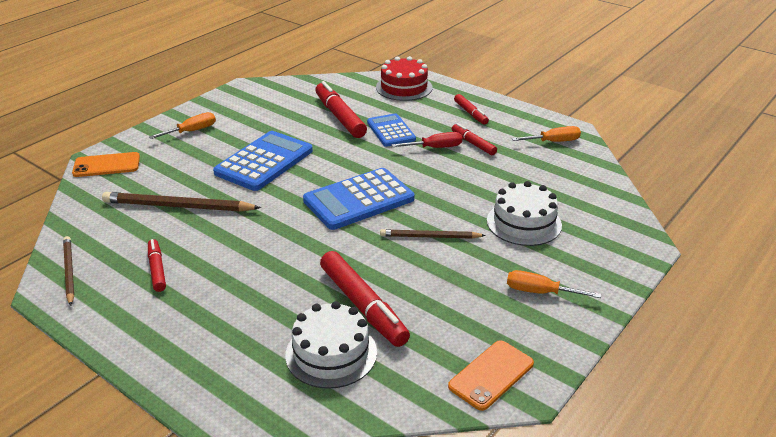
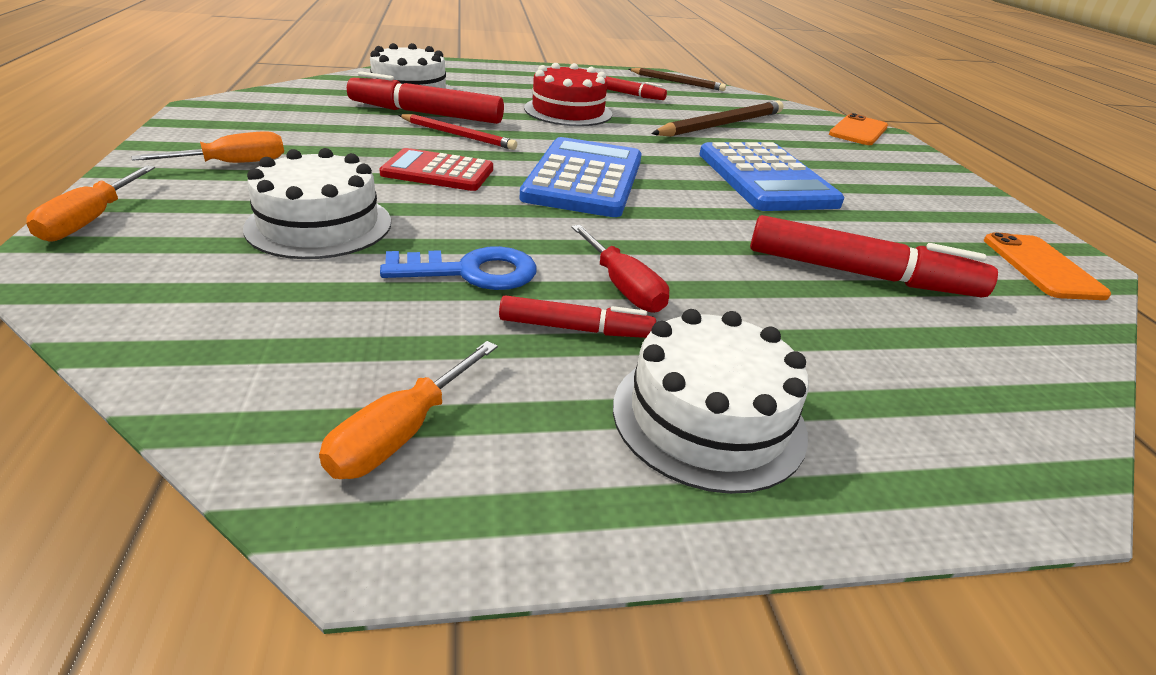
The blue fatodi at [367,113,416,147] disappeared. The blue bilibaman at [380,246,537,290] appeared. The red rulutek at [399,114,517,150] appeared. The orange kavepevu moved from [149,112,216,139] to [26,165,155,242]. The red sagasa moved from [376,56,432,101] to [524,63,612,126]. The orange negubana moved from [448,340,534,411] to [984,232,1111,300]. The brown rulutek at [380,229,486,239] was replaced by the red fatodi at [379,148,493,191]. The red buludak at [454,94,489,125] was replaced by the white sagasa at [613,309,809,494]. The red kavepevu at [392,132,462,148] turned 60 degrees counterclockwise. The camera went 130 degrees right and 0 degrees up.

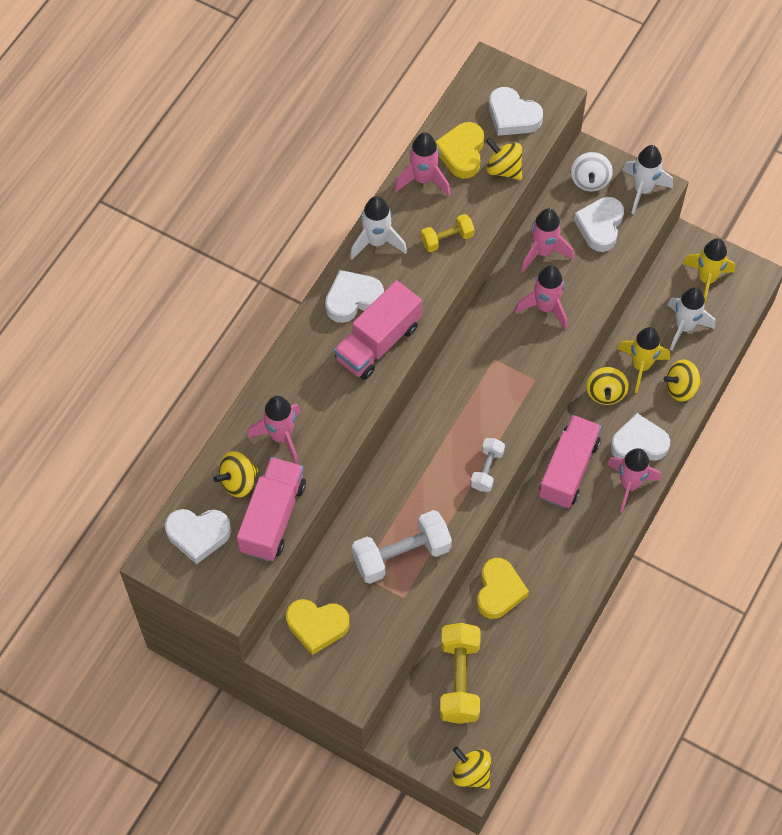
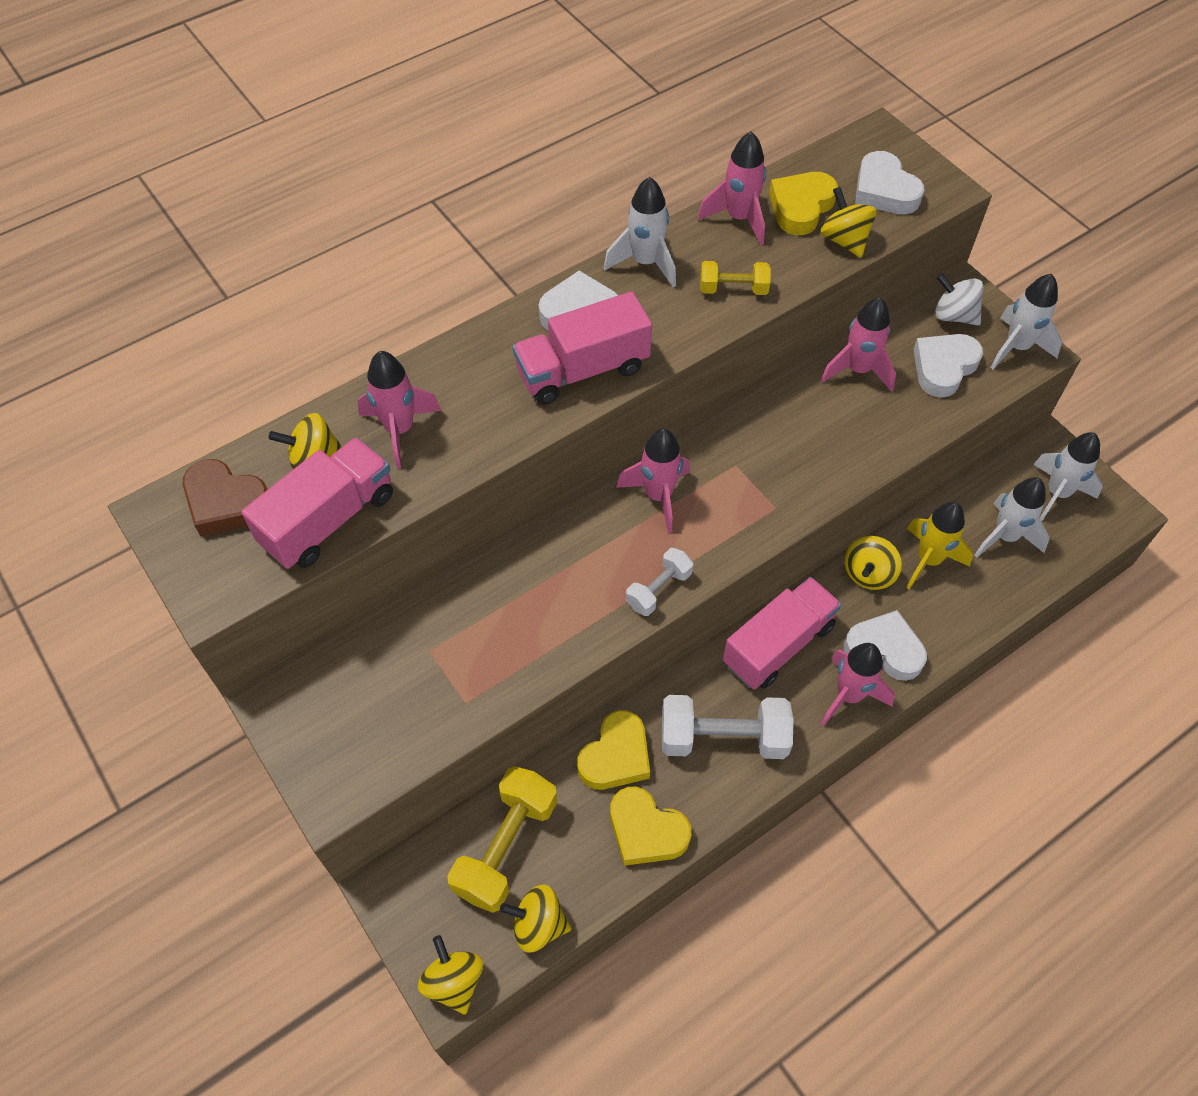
The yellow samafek moved from [286,599,350,655] to [610,787,691,866]. The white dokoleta moved from [352,510,452,584] to [662,695,793,759]. The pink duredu moved from [515,265,567,330] to [616,428,690,533]. The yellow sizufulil moved from [664,360,702,401] to [500,884,571,953]. The white samafek at [165,509,231,564] became the brown samafek at [183,459,268,536]. The yellow duredu at [682,238,735,305] became the white duredu at [1033,432,1103,521]. The white sizufulil at [571,152,613,191] turned 90 degrees clockwise. The camera went 25 degrees right and 5 degrees down.

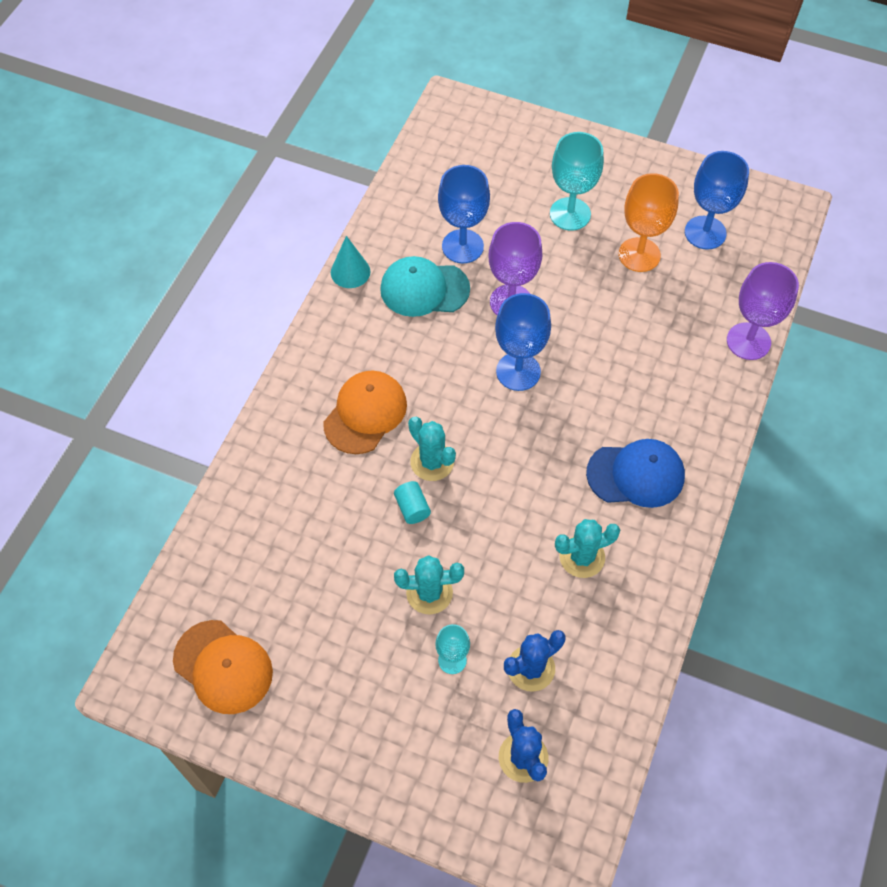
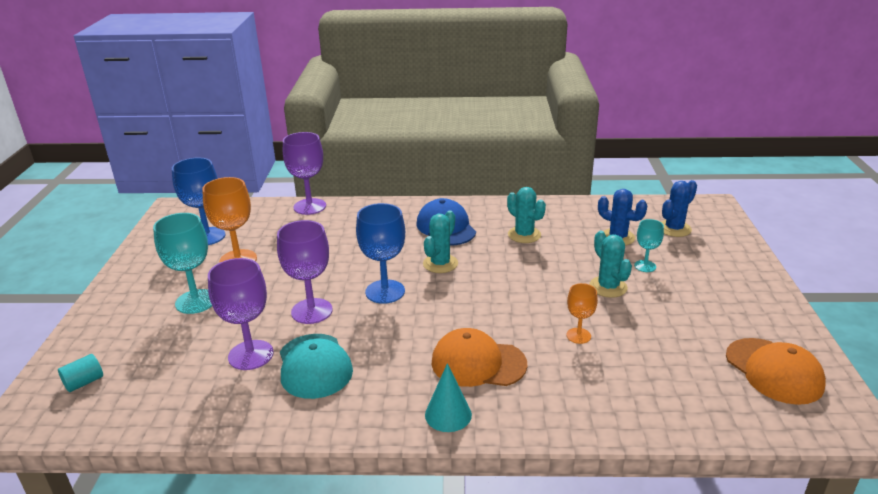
The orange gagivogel at [566,283,598,344] appeared. The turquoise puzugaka moved from [331,236,370,288] to [425,363,472,432]. The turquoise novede moved from [394,481,431,524] to [58,354,103,392]. The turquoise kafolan moved from [408,417,456,481] to [423,211,458,273]. The blue gagivogel at [438,165,490,264] became the purple gagivogel at [208,258,274,370]. The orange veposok at [173,620,273,714] turned 135 degrees clockwise. The camera went 110 degrees left and 30 degrees down.

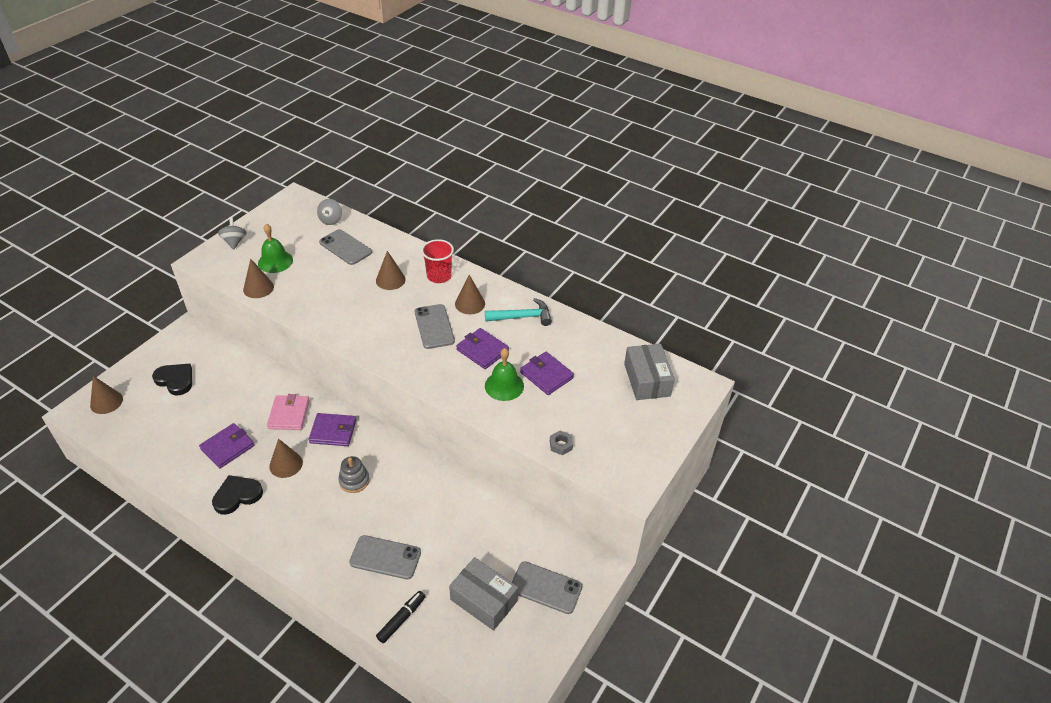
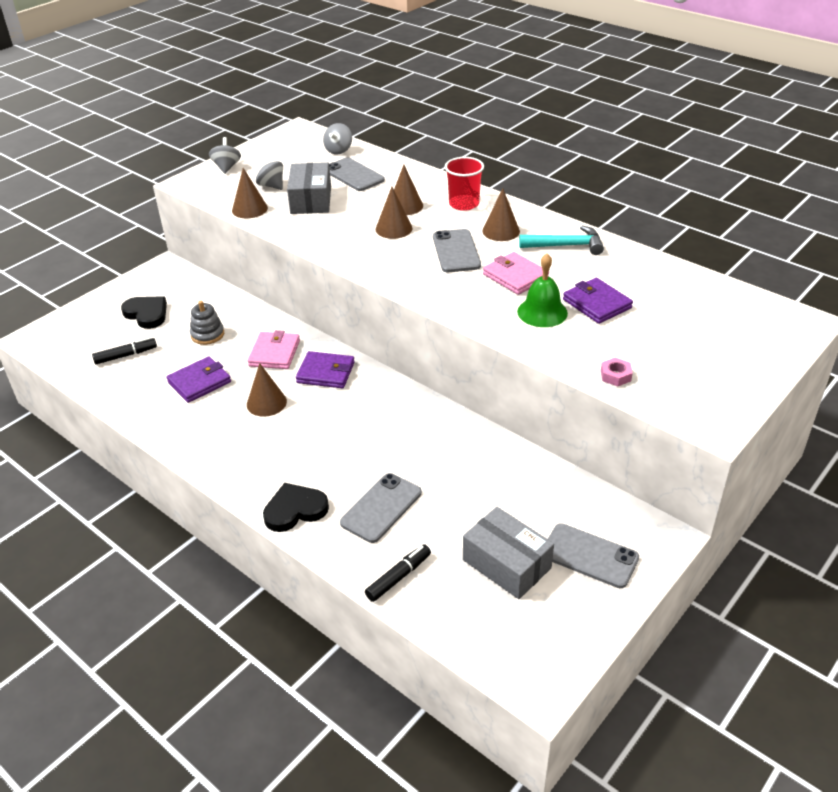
The black buludak at [92,337,157,364] appeared. The brown puzugaka moved from [90,376,123,414] to [376,187,412,239]. The black samafek moved from [212,475,263,515] to [263,483,329,532]. The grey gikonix moved from [338,456,369,493] to [190,301,224,345]. The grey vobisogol moved from [624,344,675,400] to [287,162,331,214]. The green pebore at [258,224,293,273] was replaced by the grey sizufulil at [256,157,283,190]. The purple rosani at [456,328,509,369] became the pink rosani at [483,252,549,295]. The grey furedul at [550,430,573,455] became the pink furedul at [601,358,633,386]. The grey negubana at [349,535,421,579] turned 75 degrees counterclockwise. The camera went 10 degrees right and 5 degrees down.

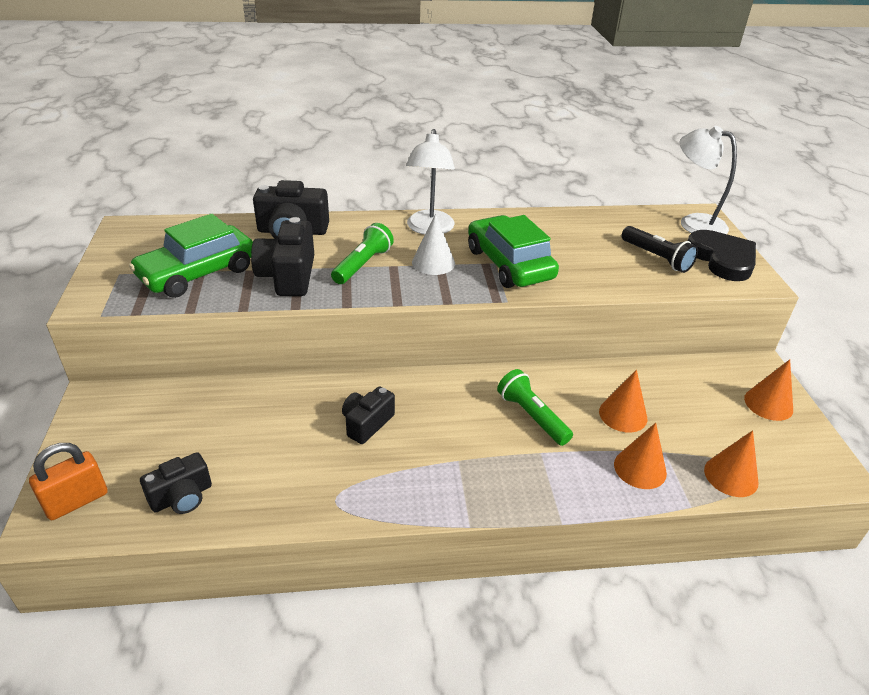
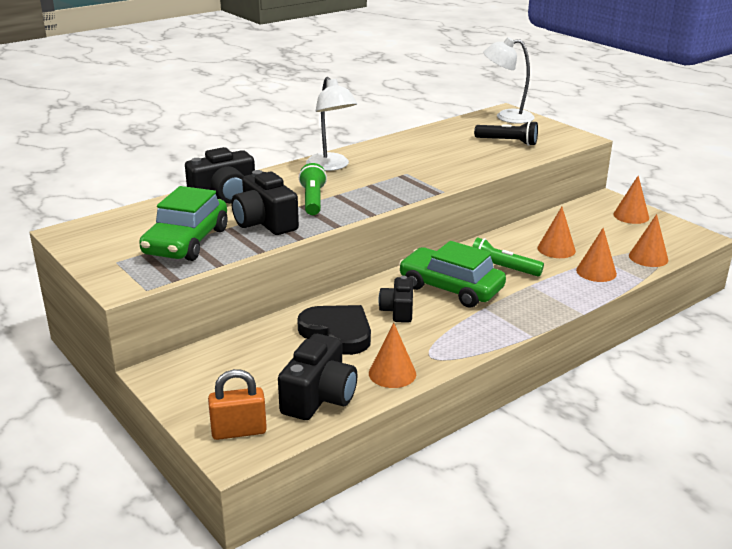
The white puzugaka at [412,214,455,275] disappeared. The orange puzugaka at [369,323,416,388] appeared. The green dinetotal moved from [468,215,559,288] to [399,241,506,308]. The black samafek moved from [688,230,756,281] to [297,305,371,355]. The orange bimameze at [29,443,108,520] turned 60 degrees clockwise. The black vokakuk at [140,452,212,514] changed to 1.55 times the size. The camera went 30 degrees left and 10 degrees down.

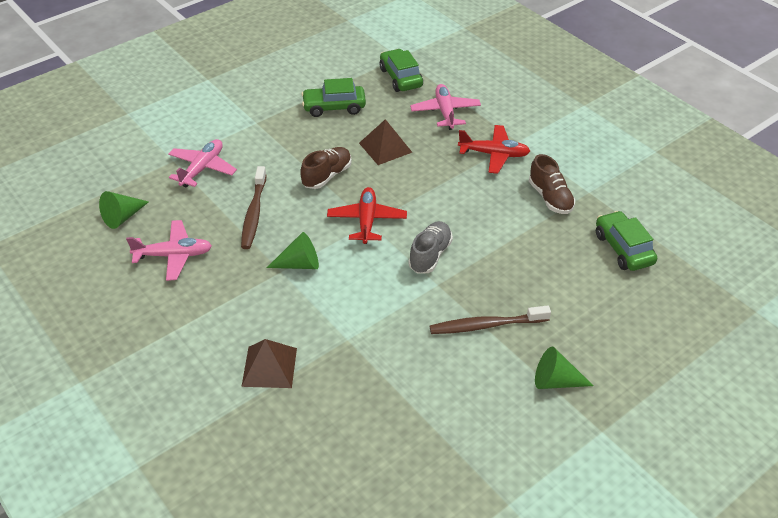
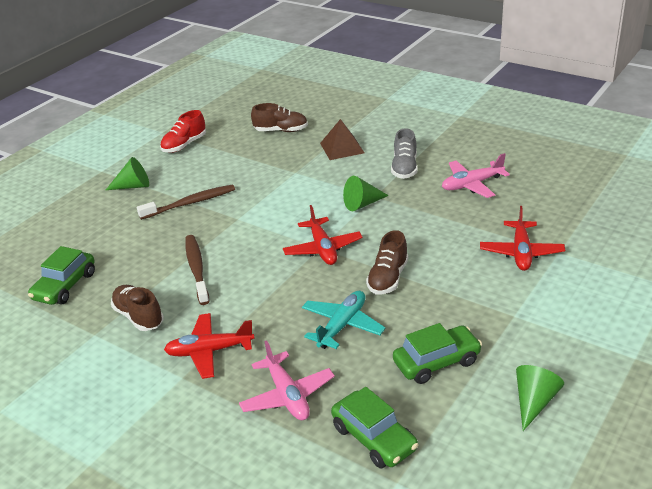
The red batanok at [160,110,206,153] appeared. The brown batanok at [251,103,308,132] appeared. The green puzugaka moved from [99,191,149,229] to [516,365,564,431]. The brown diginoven moved from [241,166,267,249] to [185,235,209,305]. The grey batanok moved from [408,221,453,274] to [391,128,418,179]. The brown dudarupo at [359,119,412,165] was replaced by the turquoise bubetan at [302,291,386,349]. The pink bubetan at [168,139,237,187] became the red bubetan at [480,206,565,271]. The green dinetotal at [596,211,657,271] turned 60 degrees clockwise. The camera went 165 degrees right and 10 degrees down.

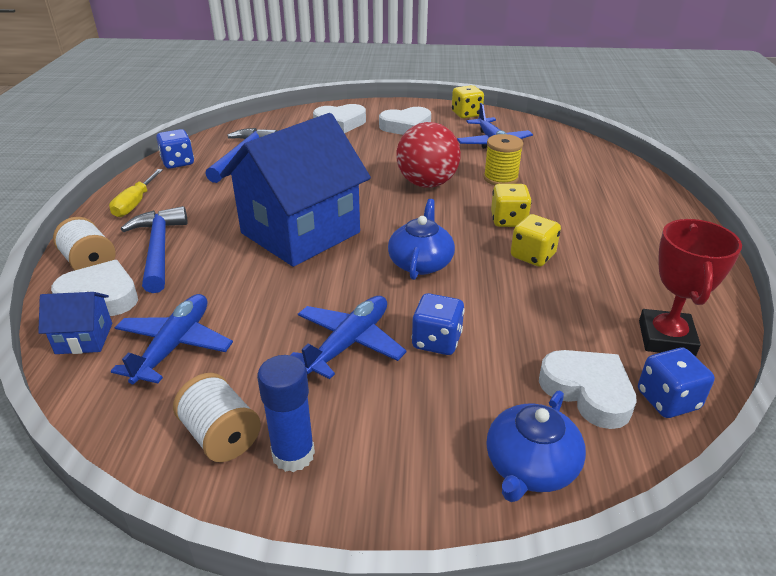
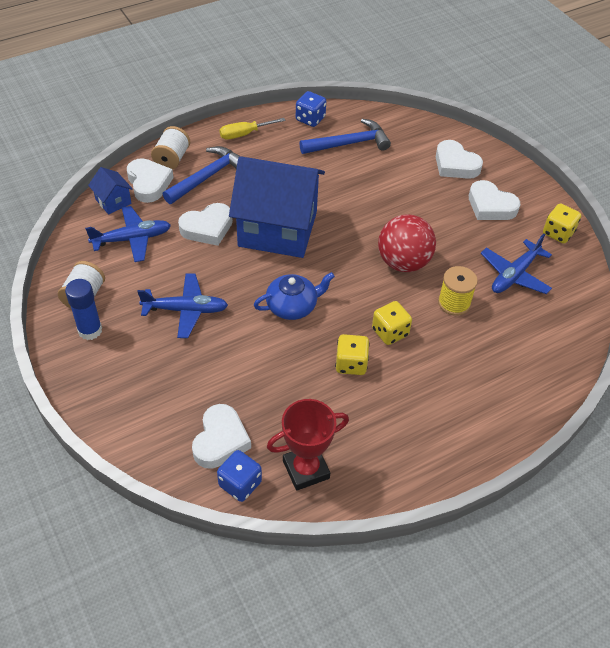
The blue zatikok at [412,293,465,355] disappeared. The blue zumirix at [487,391,586,502] disappeared. The white samafek at [178,203,233,246] appeared. The camera went 55 degrees right and 15 degrees up.

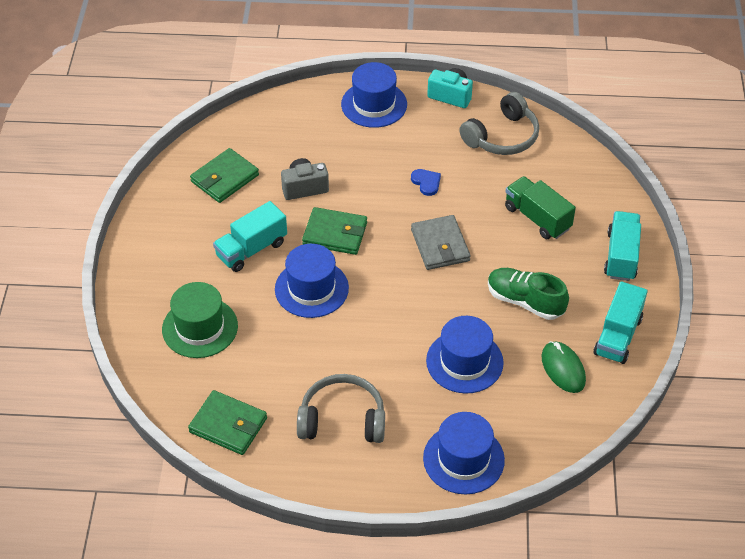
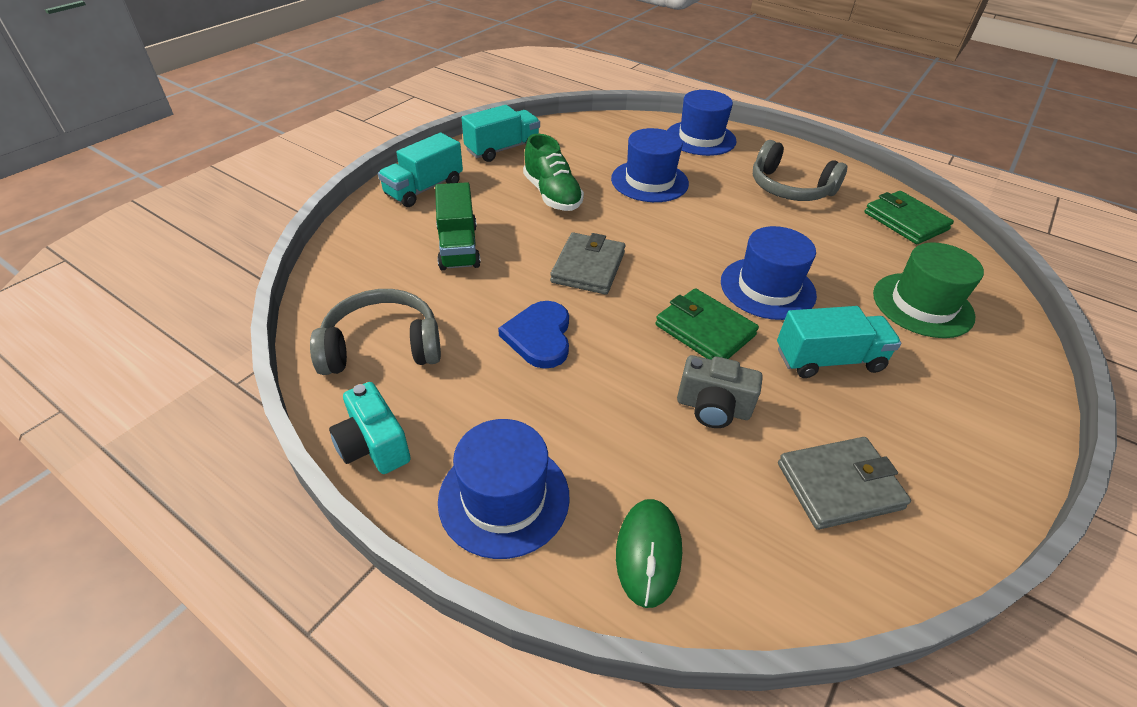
The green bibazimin moved from [541,341,586,393] to [616,499,682,608]. The green rosani at [190,148,259,203] became the grey rosani at [778,437,911,530]. The blue samafek at [411,169,441,196] changed to 1.63 times the size. The camera went 150 degrees left and 5 degrees down.

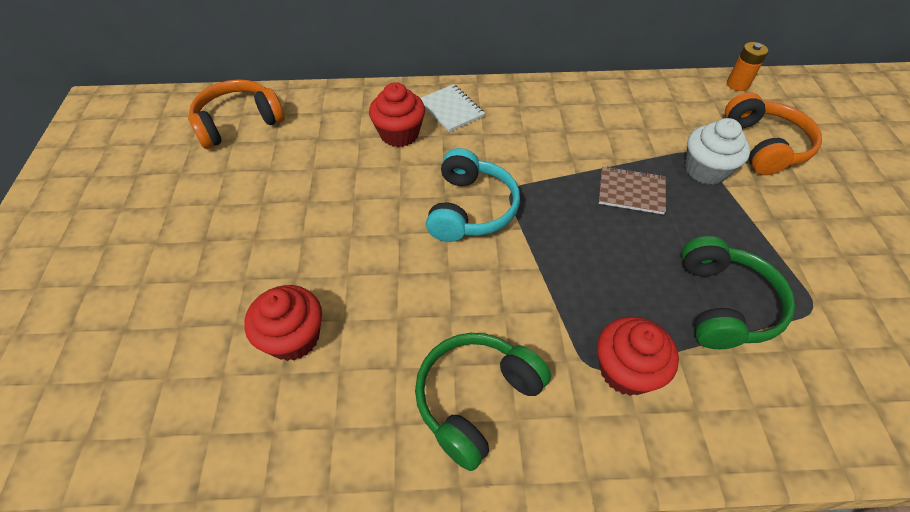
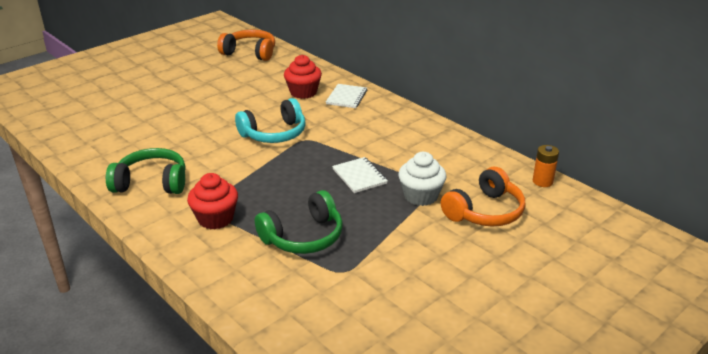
The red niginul at [244,285,322,361] disappeared. The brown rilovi at [599,166,666,214] became the white rilovi at [332,157,388,193]. The camera went 50 degrees right and 20 degrees down.

